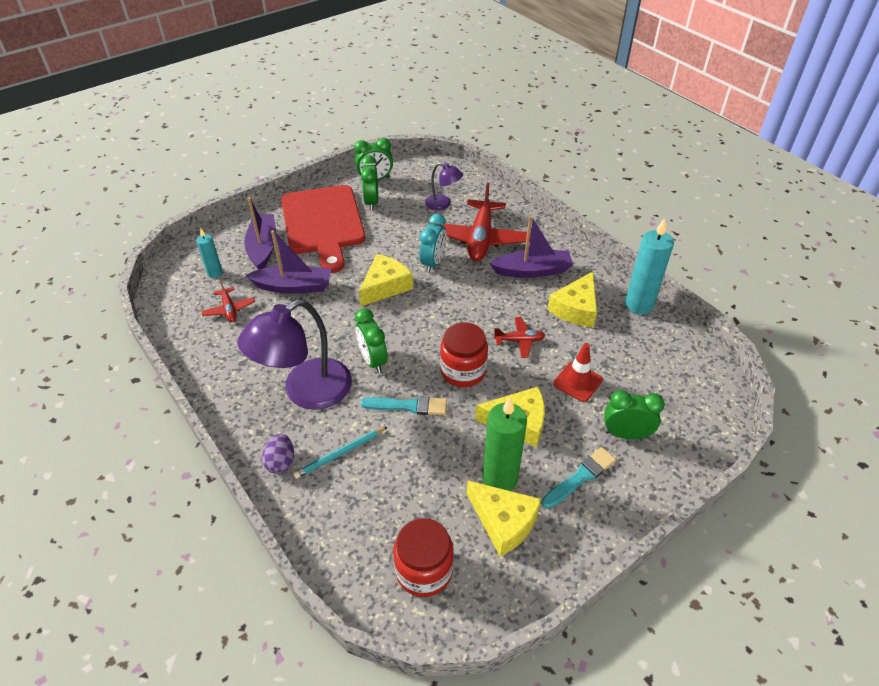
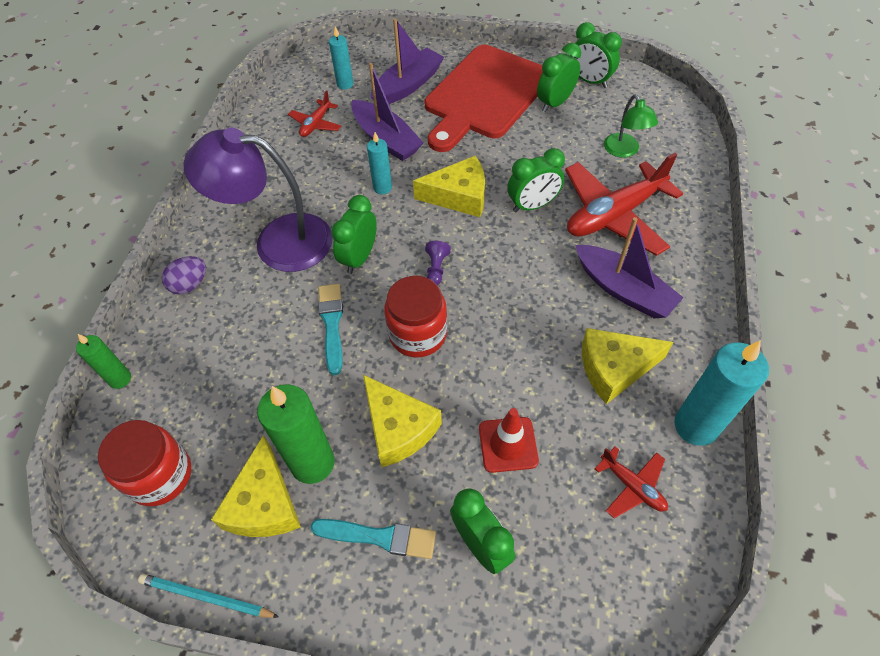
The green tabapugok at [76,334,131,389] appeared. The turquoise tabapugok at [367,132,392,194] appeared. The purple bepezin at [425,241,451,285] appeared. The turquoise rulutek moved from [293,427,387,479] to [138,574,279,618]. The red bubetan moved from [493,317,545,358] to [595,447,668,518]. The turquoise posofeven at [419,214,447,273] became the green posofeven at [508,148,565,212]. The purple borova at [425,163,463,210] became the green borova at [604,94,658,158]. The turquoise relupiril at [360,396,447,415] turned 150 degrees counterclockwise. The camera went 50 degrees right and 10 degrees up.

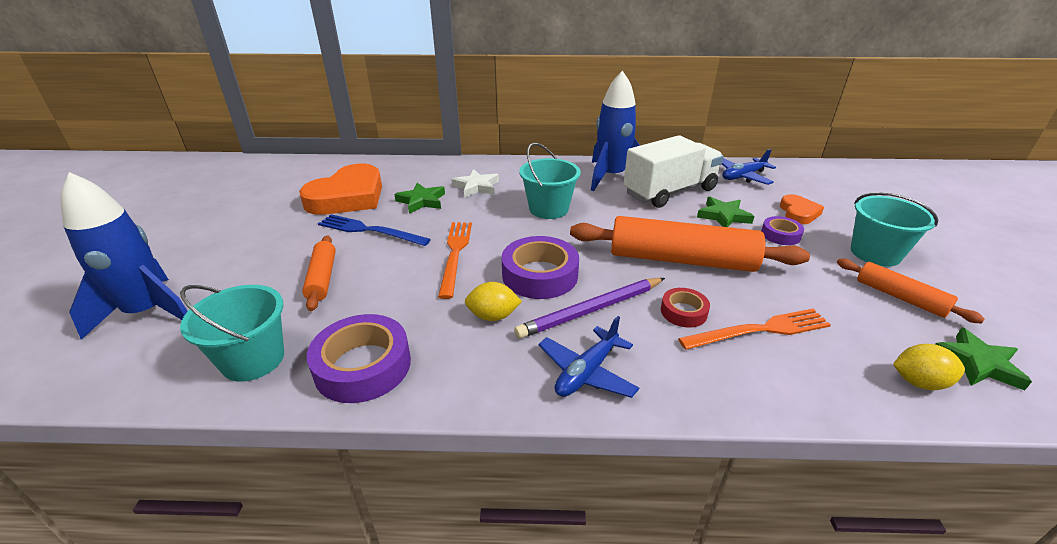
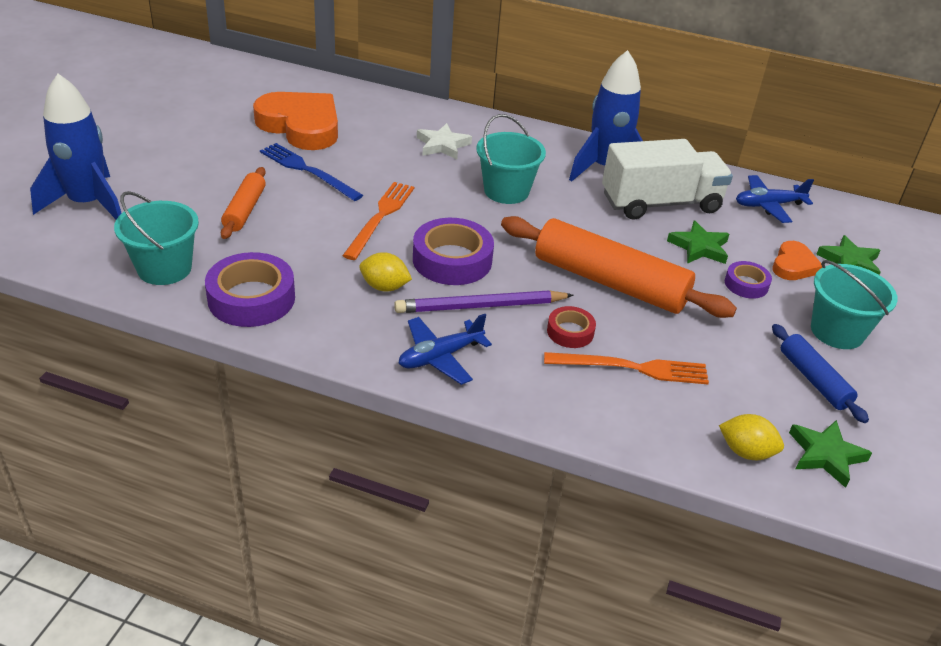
The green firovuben moved from [394,183,445,214] to [816,235,881,275]. The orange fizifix at [837,259,985,323] became the blue fizifix at [772,324,869,423]. The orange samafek at [299,163,382,215] turned 105 degrees counterclockwise. The camera went 15 degrees right and 5 degrees up.

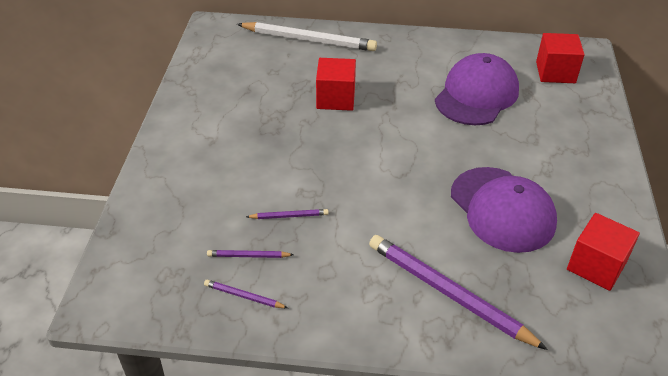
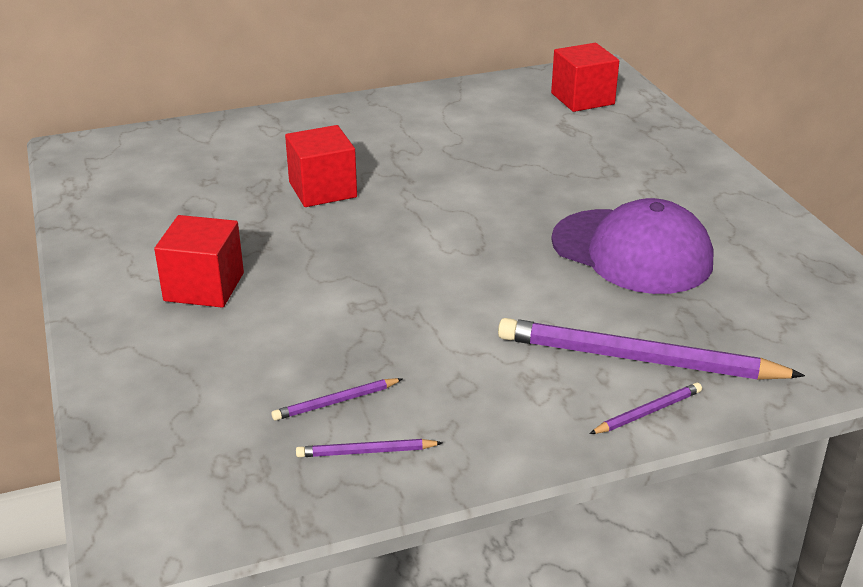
The white rulutek at [237,22,377,51] disappeared. The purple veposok at [435,53,519,125] disappeared. The purple rulutek moved from [246,209,329,219] to [590,383,702,434]. The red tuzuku moved from [567,213,640,291] to [154,215,244,308]. The camera went 25 degrees left and 10 degrees down.

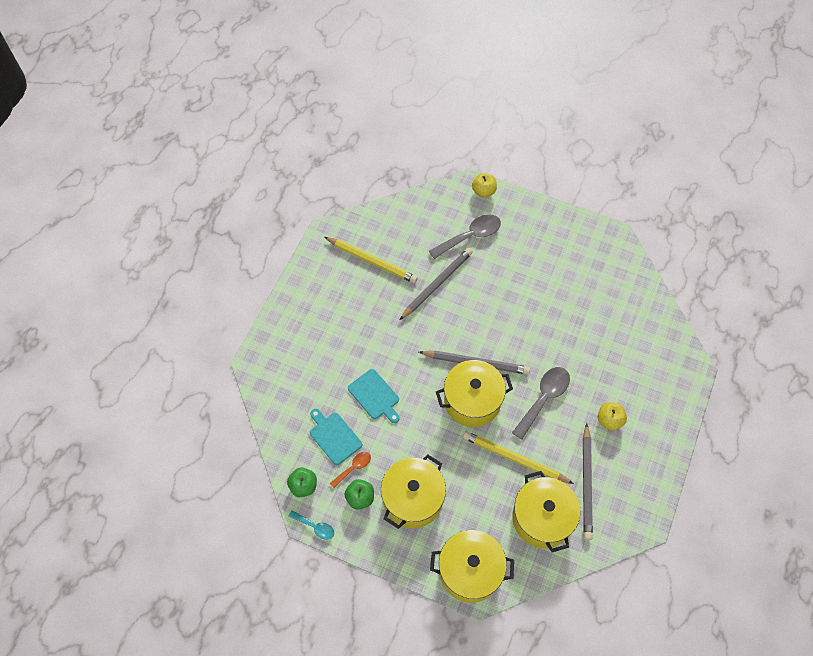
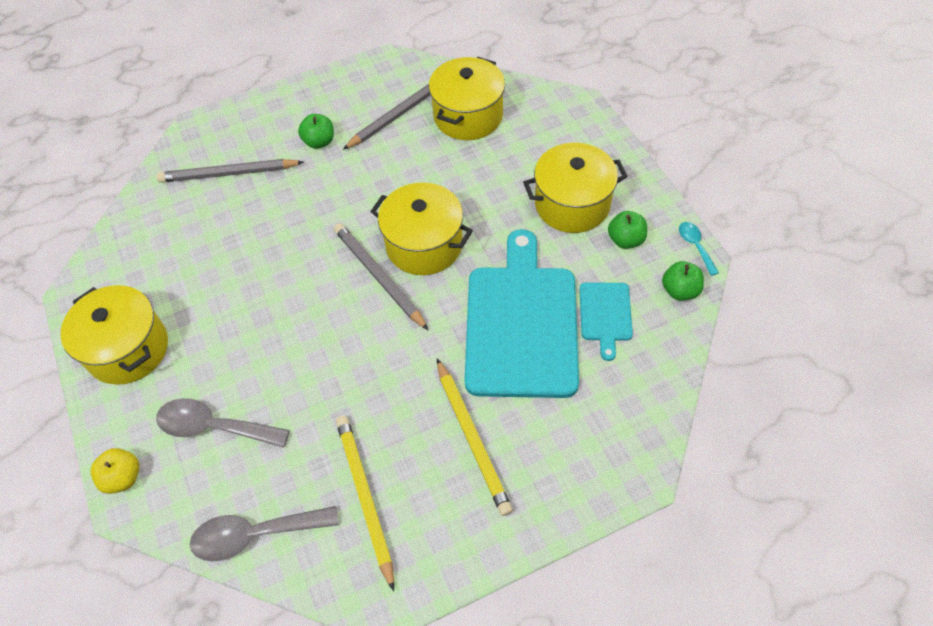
The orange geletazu at [330,452,371,488] disappeared. The grey rulutek moved from [399,248,473,320] to [156,159,304,183]. The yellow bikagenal moved from [430,530,514,603] to [61,285,168,385]. The yellow rulutek moved from [463,431,574,484] to [437,359,513,516]. The grey geletazu moved from [512,367,570,439] to [190,506,338,561]. The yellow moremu at [598,402,627,431] became the green moremu at [298,114,334,149]. The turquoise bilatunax at [348,369,400,423] changed to 2.18 times the size. The camera went 135 degrees left and 5 degrees down.

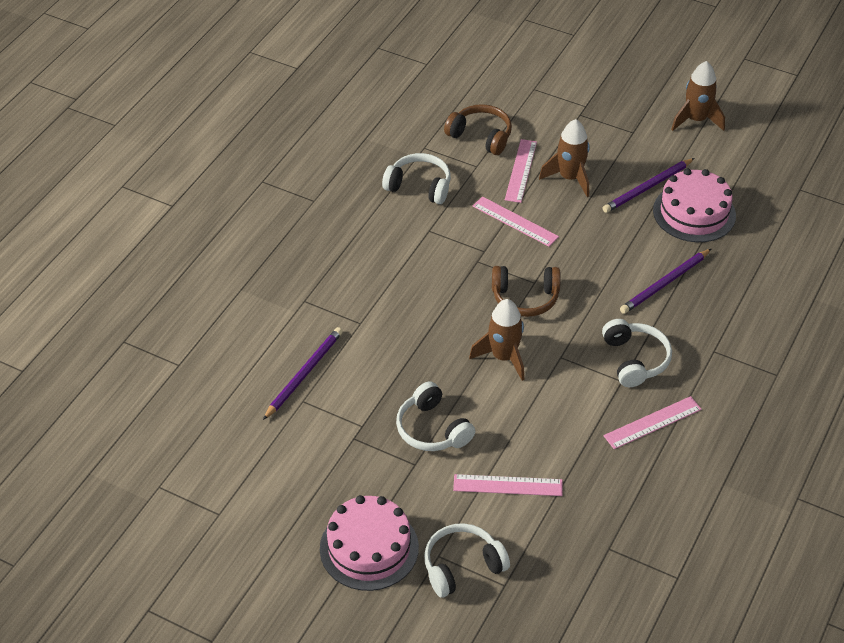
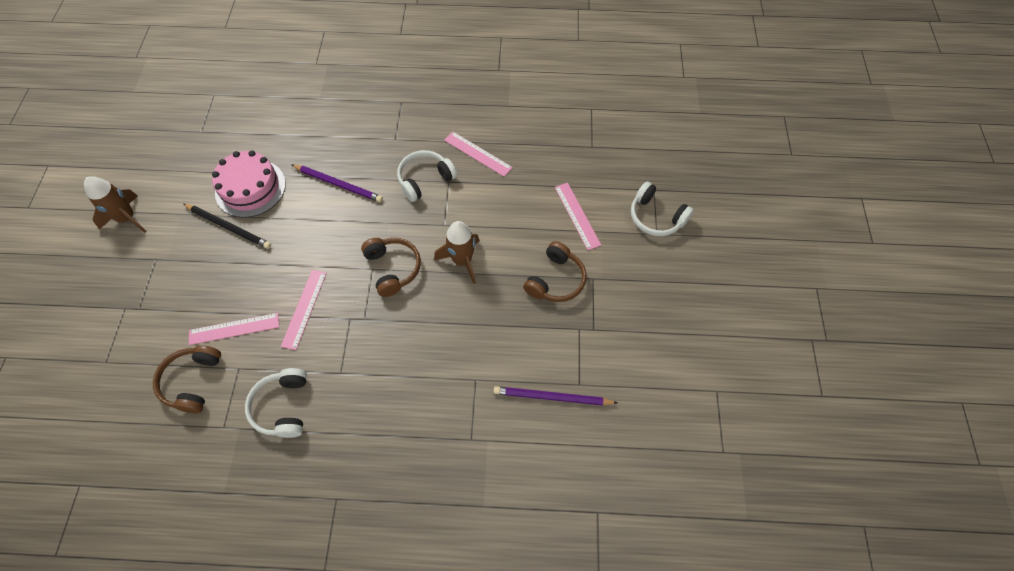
The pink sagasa at [320,495,419,591] disappeared. The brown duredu at [539,119,589,197] disappeared. The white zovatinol at [396,381,475,451] became the brown zovatinol at [523,241,587,302]. The purple rulutek at [603,158,694,213] became the black rulutek at [183,204,271,249]. The camera went 115 degrees left and 15 degrees up.

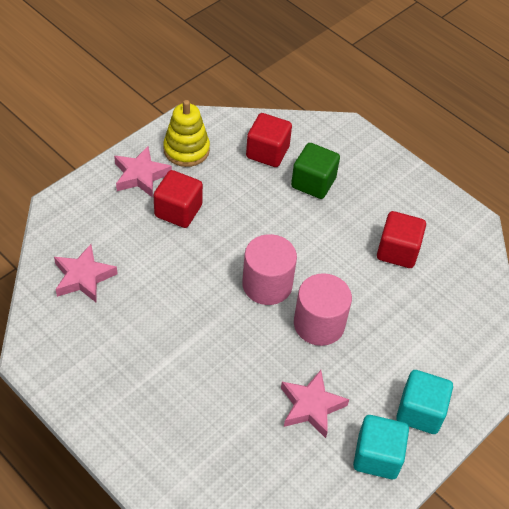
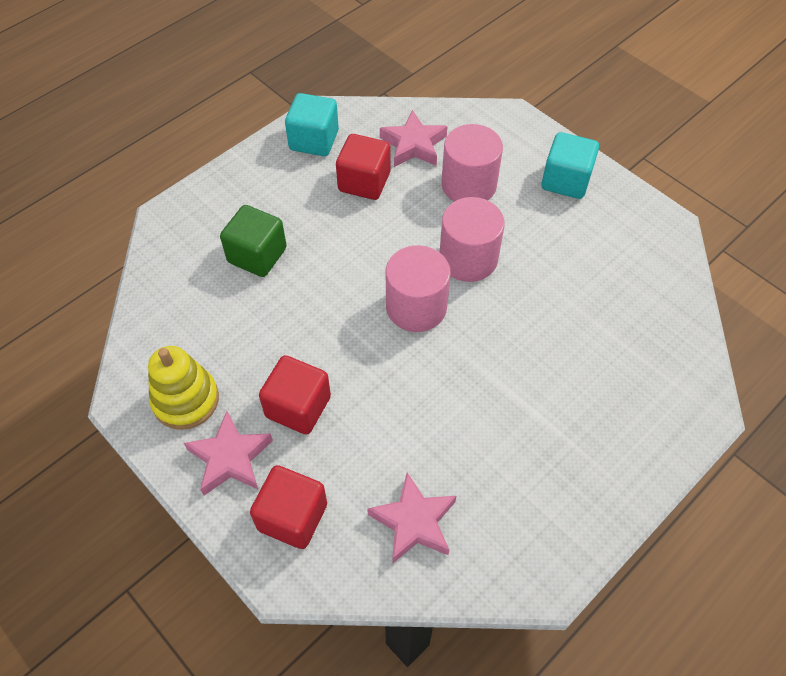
The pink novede at [441,124,503,202] appeared. The red tuzuku moved from [246,113,292,167] to [250,465,327,549]. The pink firovuben moved from [281,370,349,438] to [380,110,448,167]. The turquoise tuzuku moved from [353,415,409,479] to [285,93,339,156]. The camera went 85 degrees left and 5 degrees up.

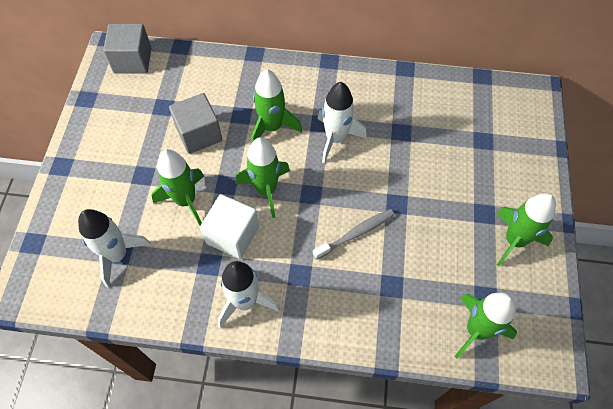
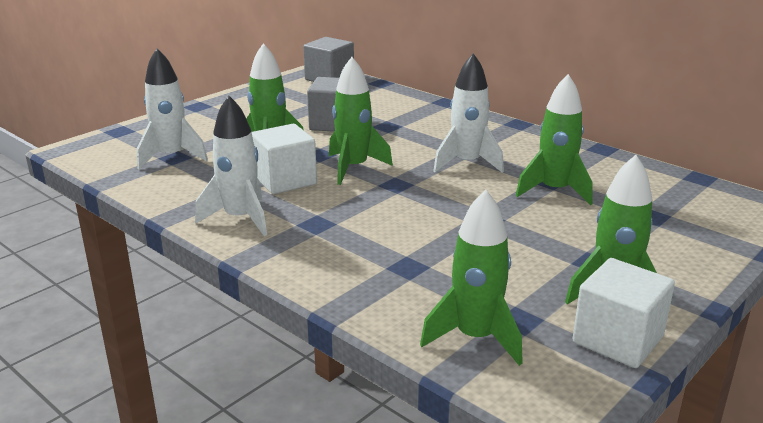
The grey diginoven at [313,209,394,260] disappeared. The white tuzuku at [573,258,675,368] appeared. The green duredu moved from [251,69,302,144] to [516,74,593,205]. The camera went 35 degrees right and 35 degrees down.

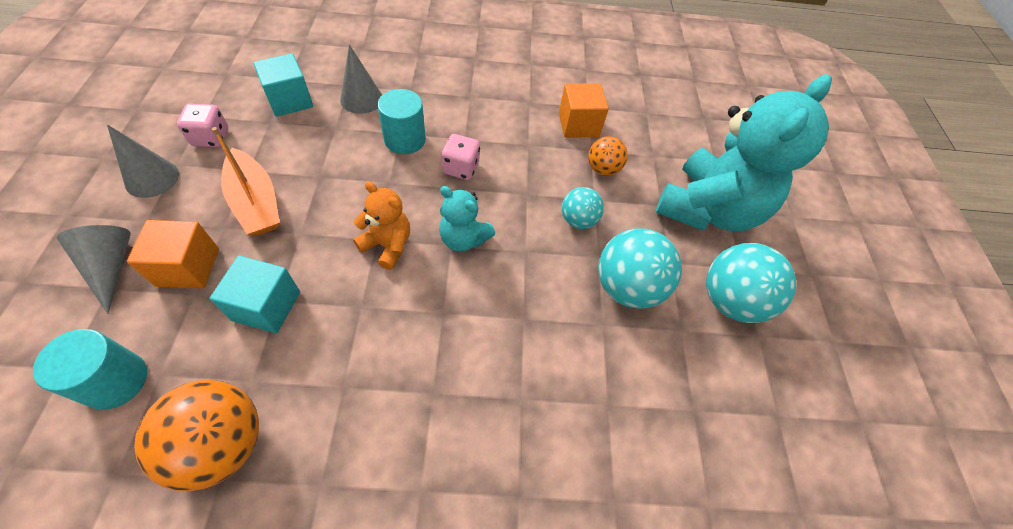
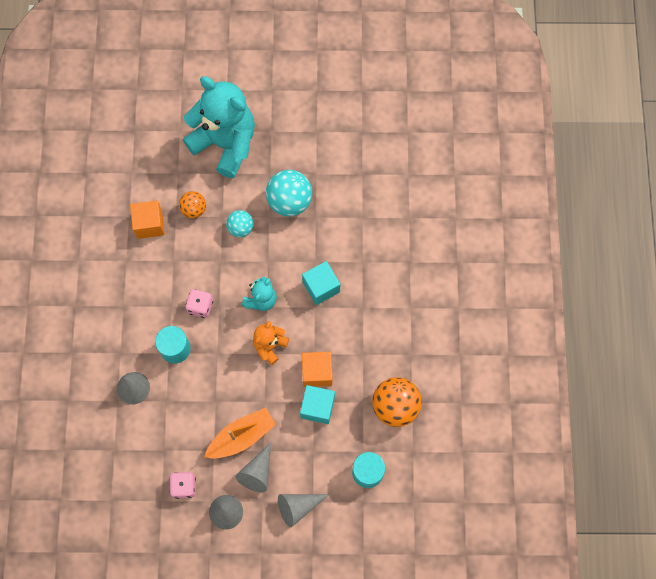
The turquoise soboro at [706,243,796,323] disappeared. The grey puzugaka at [236,442,271,493] appeared. The orange tuzuku moved from [127,220,219,288] to [302,352,332,387]. The turquoise tuzuku moved from [253,53,313,117] to [302,261,340,305]. The camera went 85 degrees left and 15 degrees up.

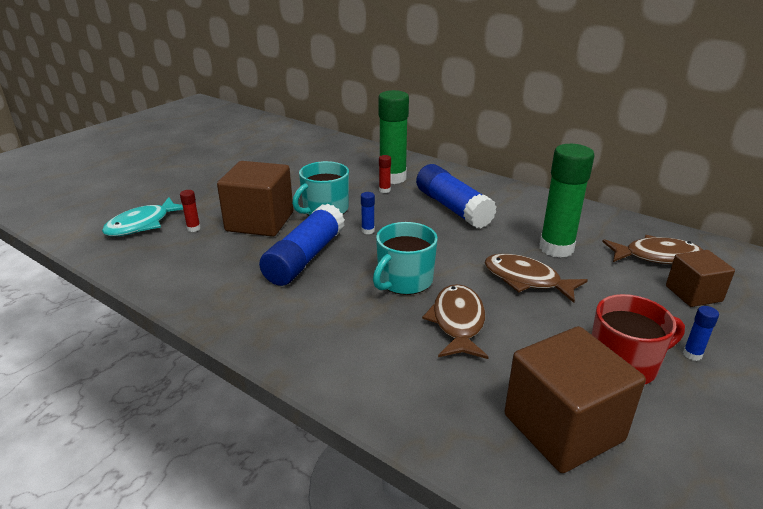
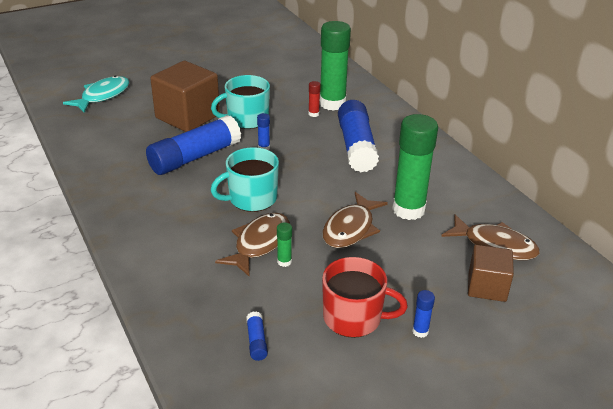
The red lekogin at [180,190,201,232] disappeared. The green lekogin at [277,222,292,267] appeared. The brown tuzuku at [504,326,646,473] was replaced by the blue lekogin at [246,311,268,361]. The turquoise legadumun at [102,197,183,236] turned 150 degrees clockwise. The brown legadumun at [484,254,588,303] turned 120 degrees counterclockwise. The camera went 25 degrees right and 5 degrees up.

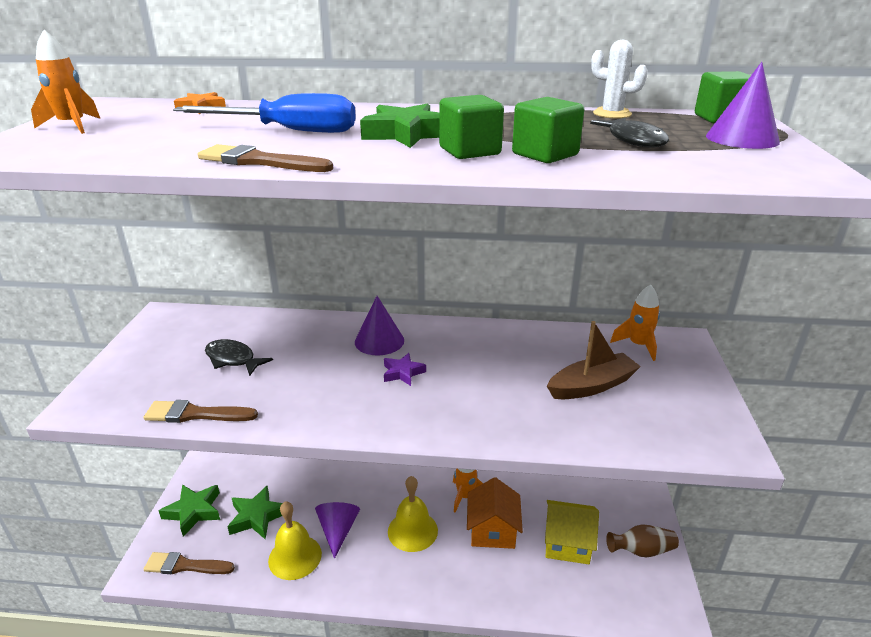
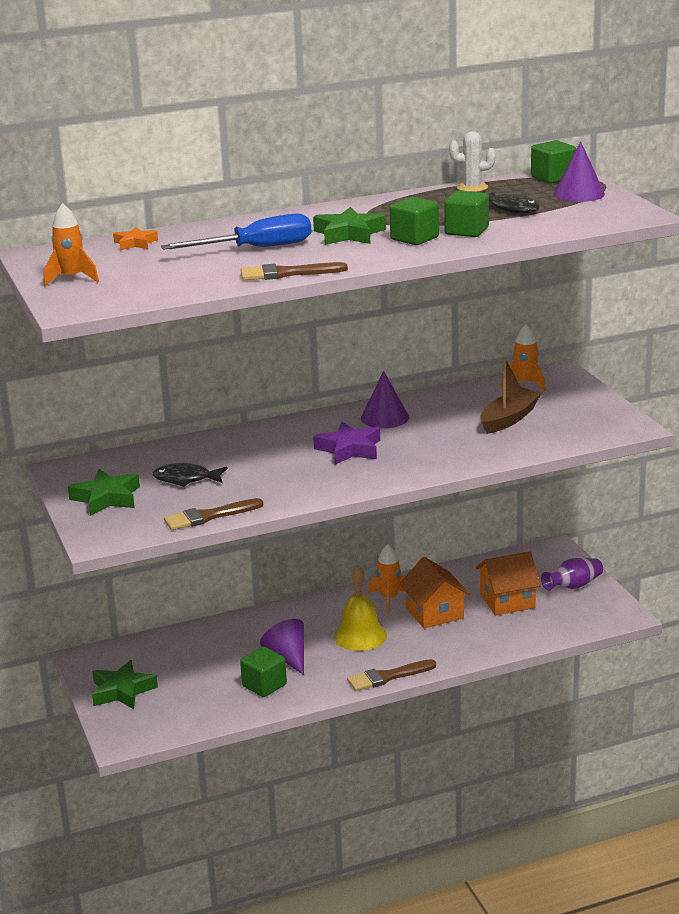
The brown relupiril moved from [144,552,235,574] to [347,659,436,691]. The green firovuben moved from [227,486,282,539] to [68,469,140,516]. The purple puzugaka moved from [355,296,404,355] to [361,371,409,428]. The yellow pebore at [268,501,322,580] was replaced by the green tuzuku at [240,647,287,697]. The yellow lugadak at [545,500,599,564] became the orange lugadak at [475,551,541,615]. The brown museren at [606,524,679,557] became the purple museren at [541,558,603,591]. The purple firovuben at [384,353,426,386] changed to 1.64 times the size. The camera went 25 degrees left and 5 degrees down.

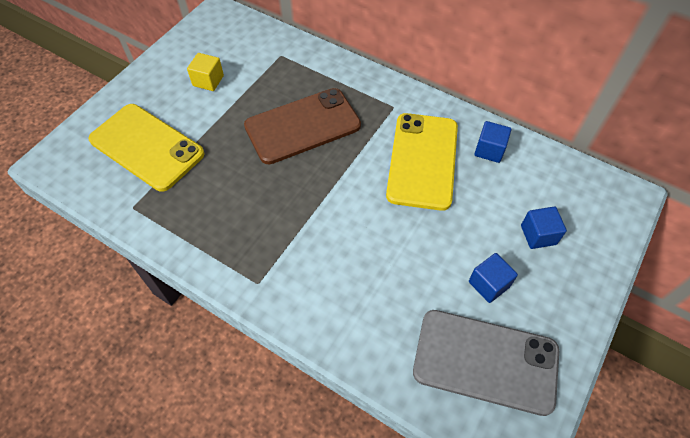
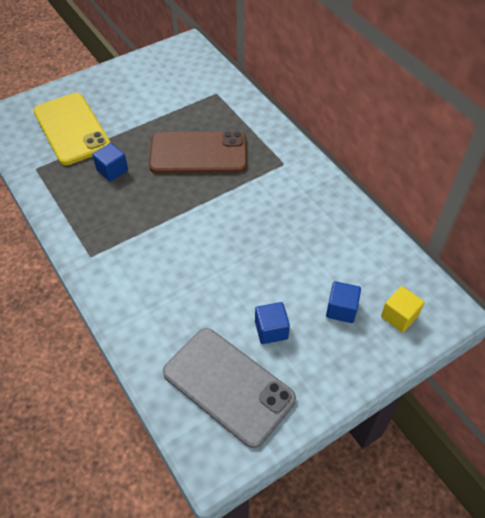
The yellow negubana at [386,113,458,211] disappeared. The yellow tuzuku moved from [187,53,224,91] to [381,286,425,332]. The blue tuzuku moved from [474,121,511,163] to [92,143,128,182]. The camera went 25 degrees right and 5 degrees down.

